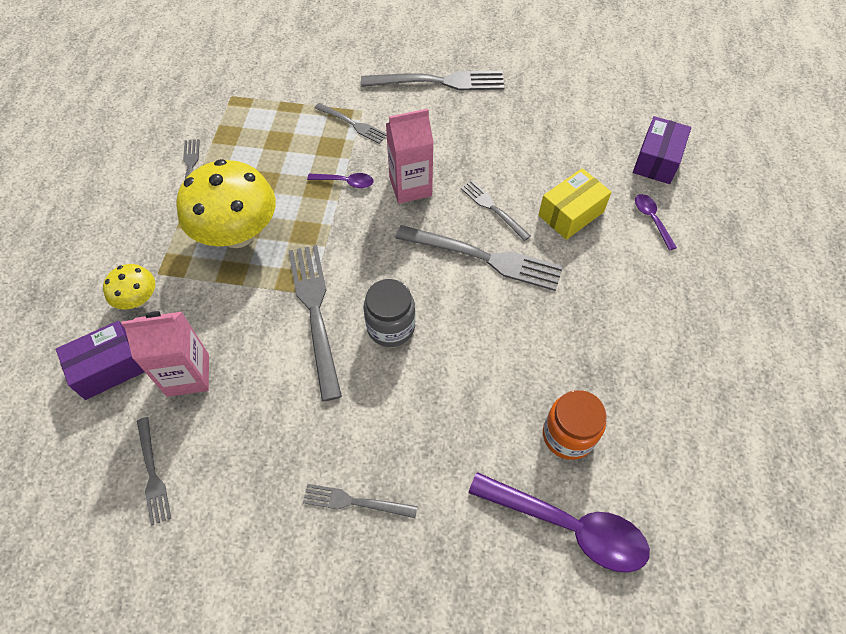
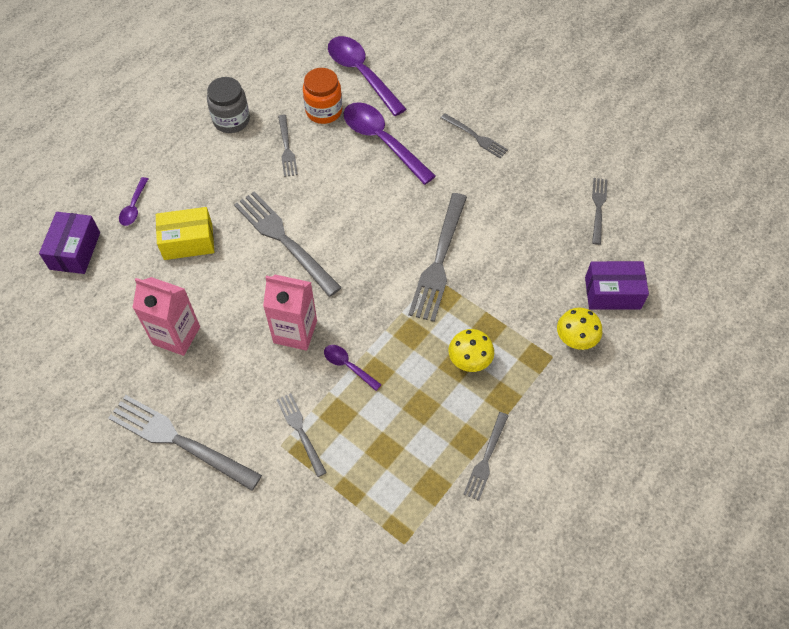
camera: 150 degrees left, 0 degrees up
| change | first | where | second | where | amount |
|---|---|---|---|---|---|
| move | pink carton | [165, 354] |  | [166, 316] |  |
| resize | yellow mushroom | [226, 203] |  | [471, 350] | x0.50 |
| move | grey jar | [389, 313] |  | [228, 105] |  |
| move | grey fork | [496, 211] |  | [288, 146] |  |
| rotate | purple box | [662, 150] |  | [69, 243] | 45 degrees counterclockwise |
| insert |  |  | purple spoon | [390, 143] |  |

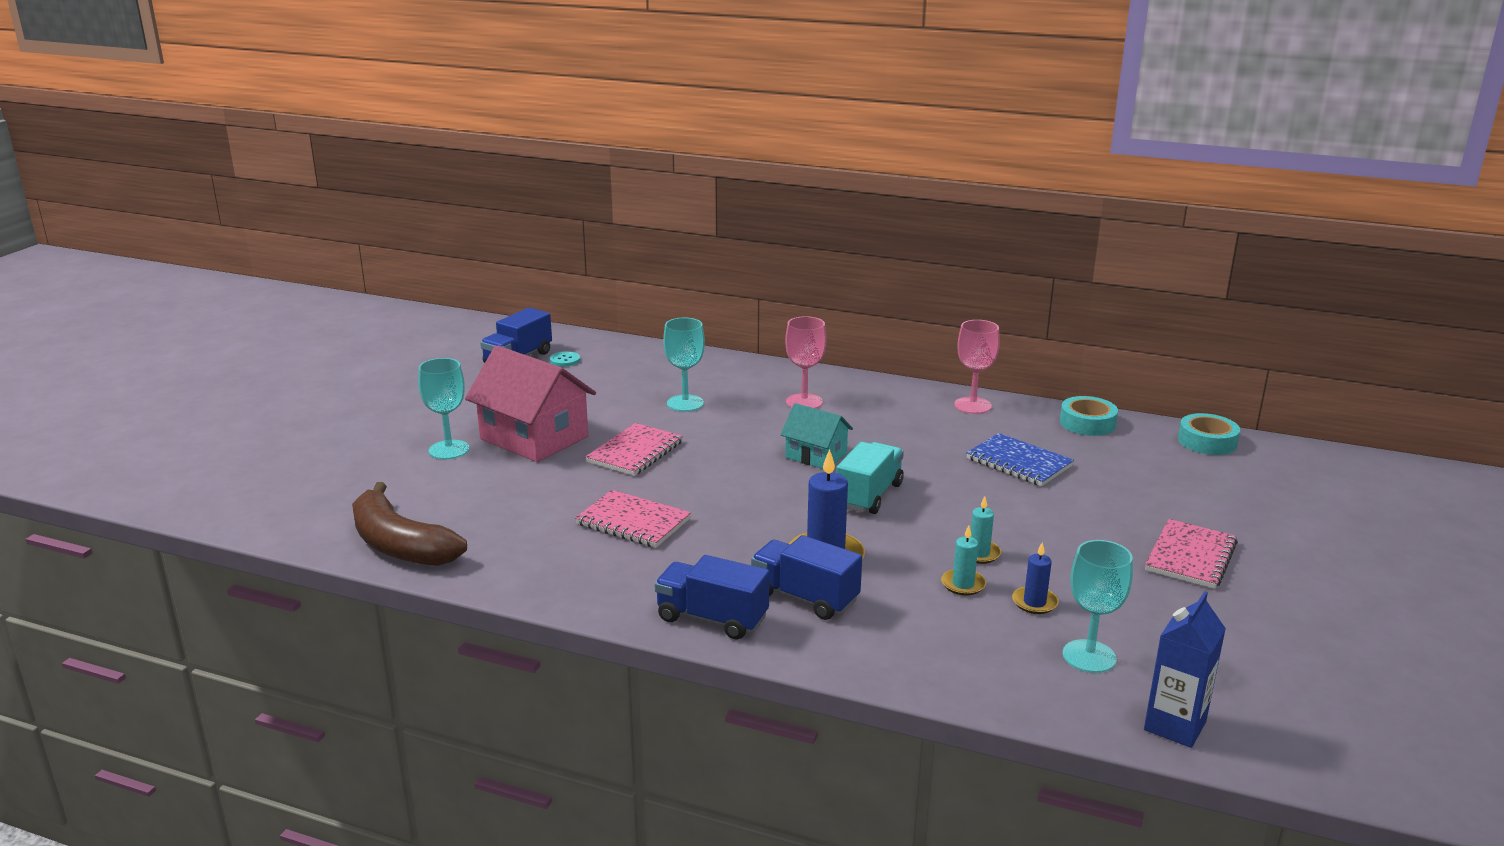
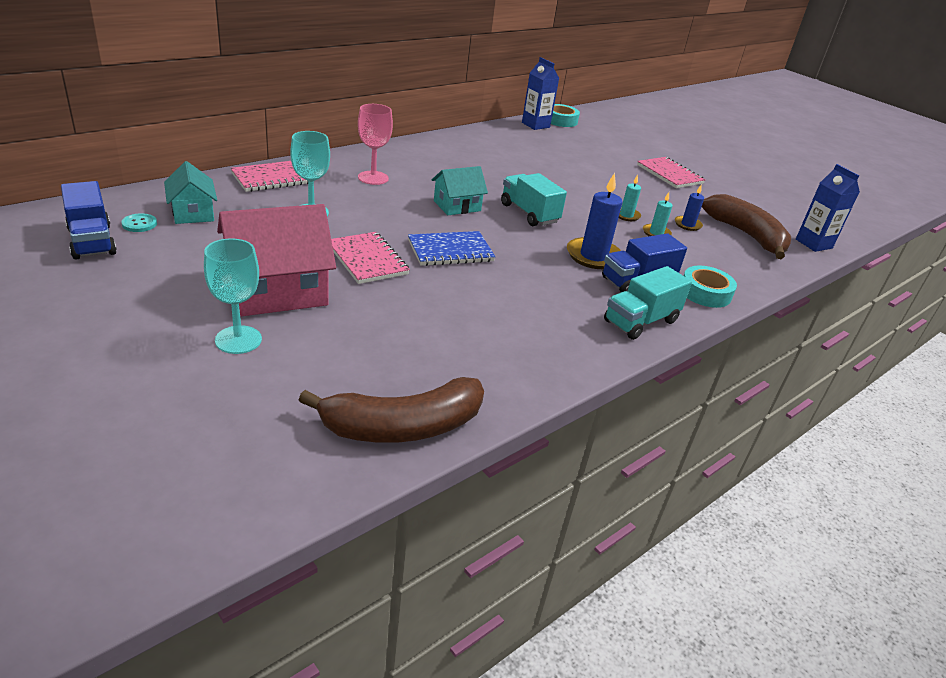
camera: 65 degrees left, 10 degrees up
| change | first | where | second | where | amount |
|---|---|---|---|---|---|
| move | pink notebook | [633, 519] |  | [269, 176] |  |
| recolor | blue truck | [712, 597] | turquoise truck | [648, 303] |  |
| delete | pink goblet | [977, 367] |  |  |  |
| move | blue notebook | [1020, 459] |  | [451, 248] |  |
| move | turquoise tape | [1089, 416] |  | [710, 287] |  |
| replace | turquoise goblet | [1097, 606] | brown banana | [746, 226] |  |
| insert |  |  | turquoise house | [190, 192] |  |
| insert |  |  | blue carton | [540, 93] |  |

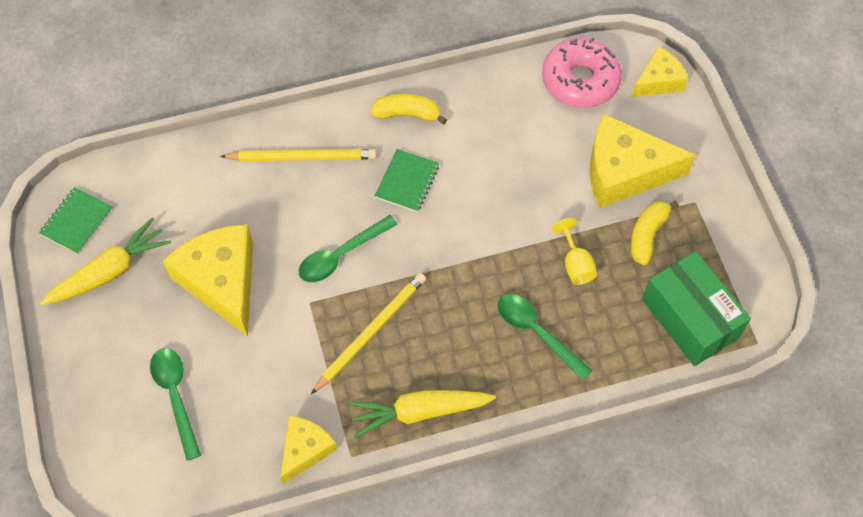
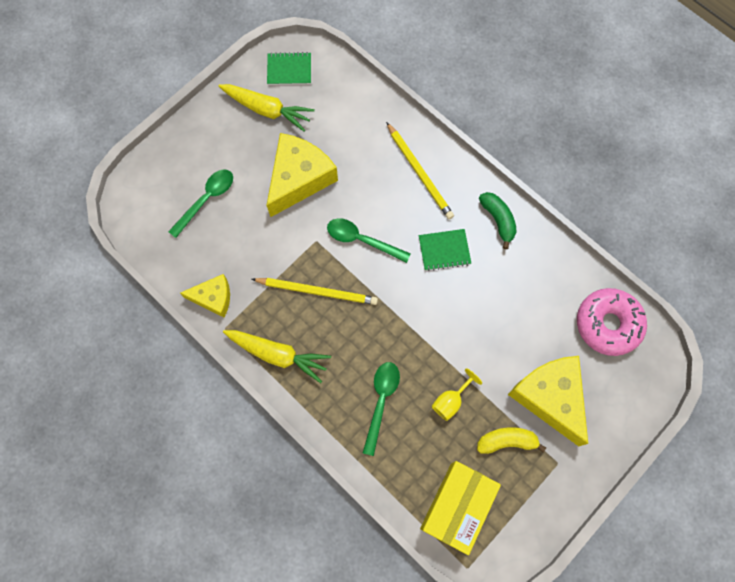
camera: 60 degrees right, 10 degrees up
| change | first | where | second | where | amount |
|---|---|---|---|---|---|
| rotate | yellow carrot | [422, 414] |  | [277, 356] | 150 degrees clockwise |
| recolor | yellow banana | [408, 109] | green banana | [498, 220] |  |
| delete | yellow cheese | [660, 72] |  |  |  |
| recolor | green box | [696, 308] | yellow box | [460, 508] |  |

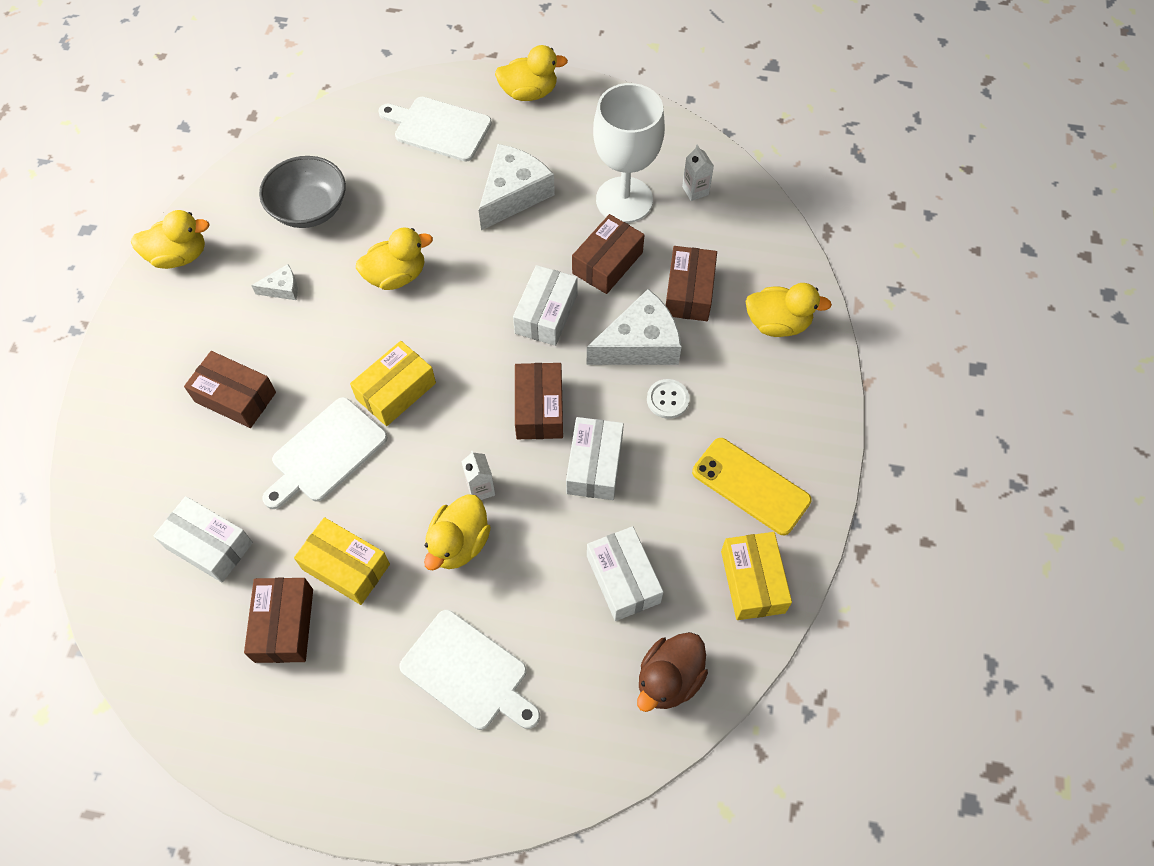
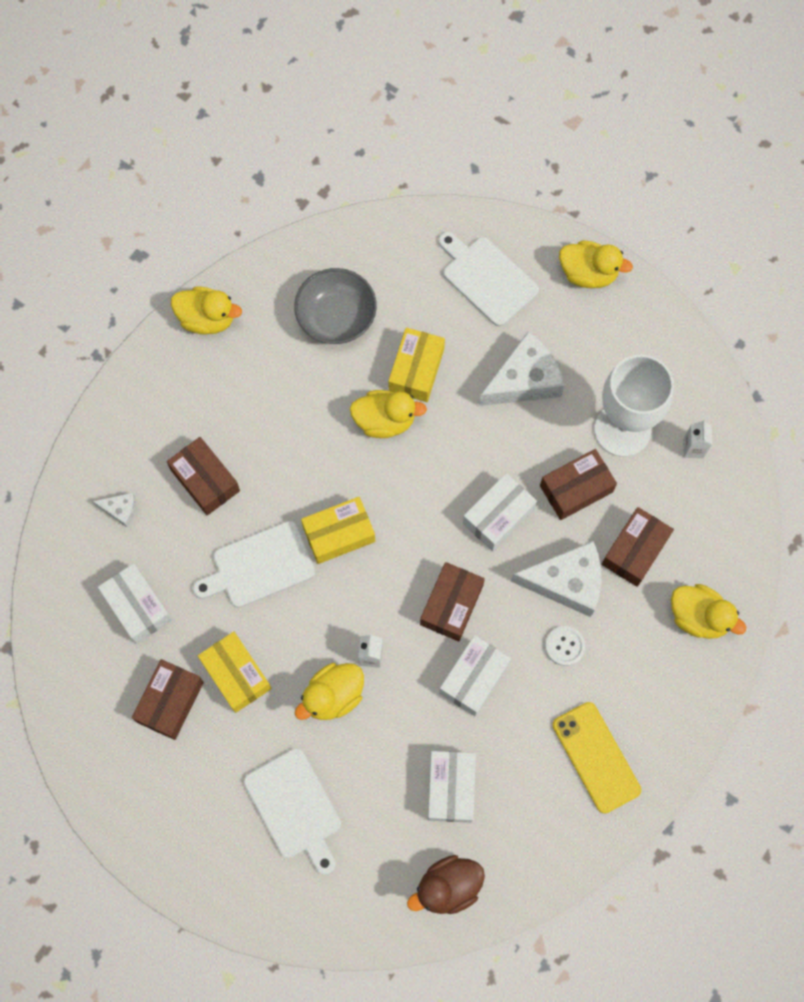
camera: 25 degrees right, 10 degrees up
| change | first | where | second | where | amount |
|---|---|---|---|---|---|
| move | white cheese | [274, 282] |  | [114, 510] |  |
| move | yellow box | [756, 576] |  | [416, 365] |  |

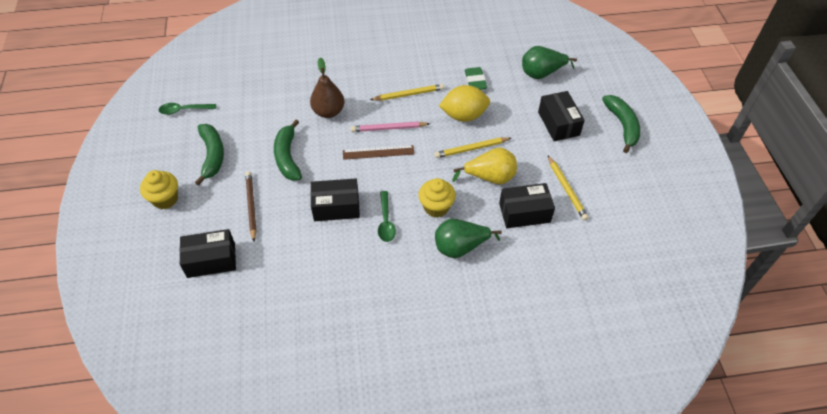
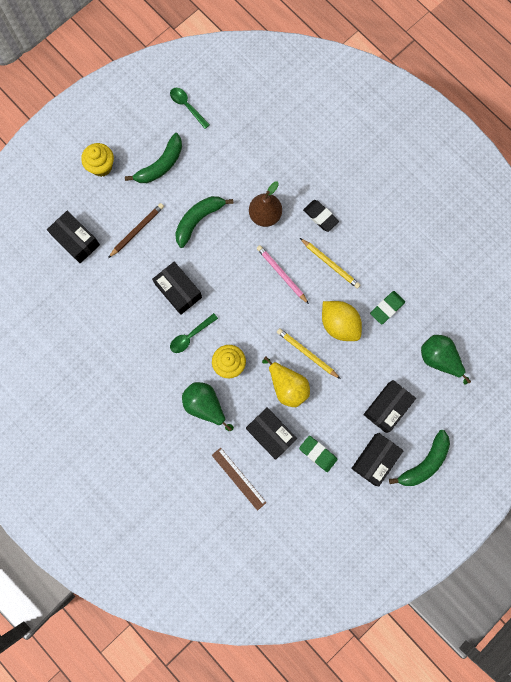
camera: 55 degrees right, 25 degrees up
| change | first | where | second | where | amount |
|---|---|---|---|---|---|
| move | brown ruler | [378, 152] |  | [239, 479] |  |
| replace | yellow pencil | [568, 188] | green eraser | [318, 454] |  |
| insert |  |  | black eraser | [321, 216] |  |
| insert |  |  | black box | [377, 459] |  |

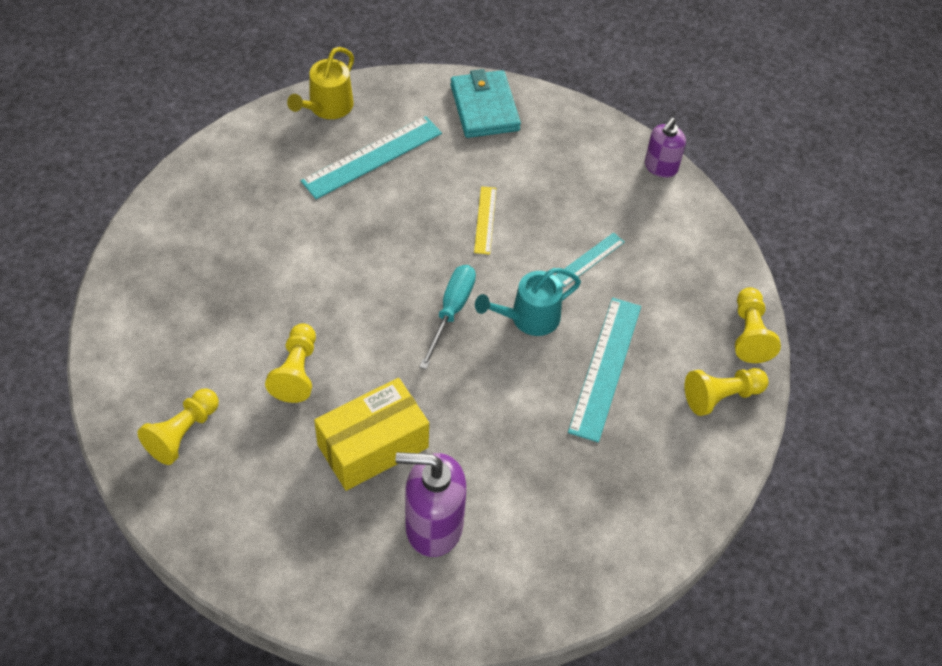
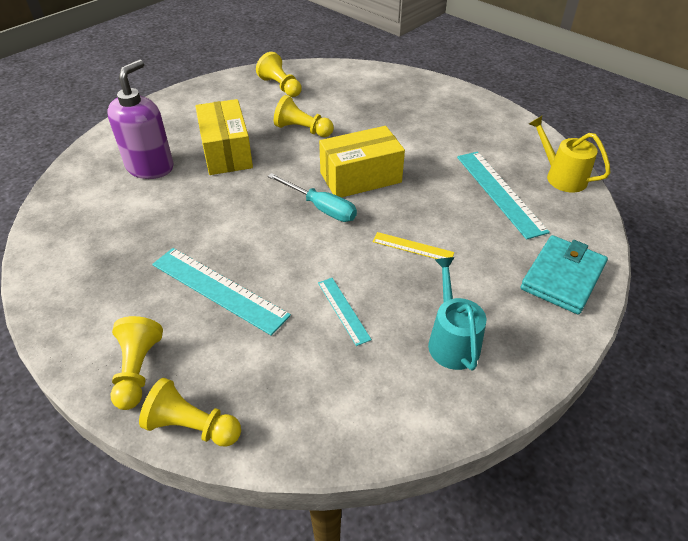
camera: 110 degrees right, 10 degrees down
| change | first | where | second | where | amount |
|---|---|---|---|---|---|
| rotate | turquoise wallet | [485, 103] |  | [564, 275] | 60 degrees counterclockwise |
| move | turquoise watering can | [528, 302] |  | [457, 313] |  |
| delete | purple soap dispenser | [665, 148] |  |  |  |
| insert |  |  | yellow box | [362, 162] |  |

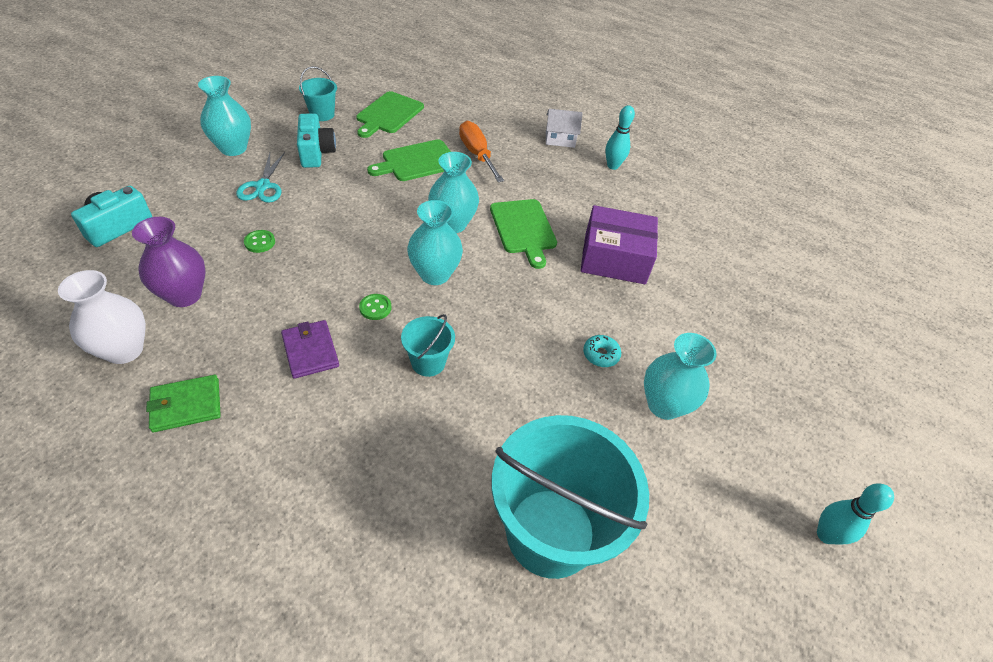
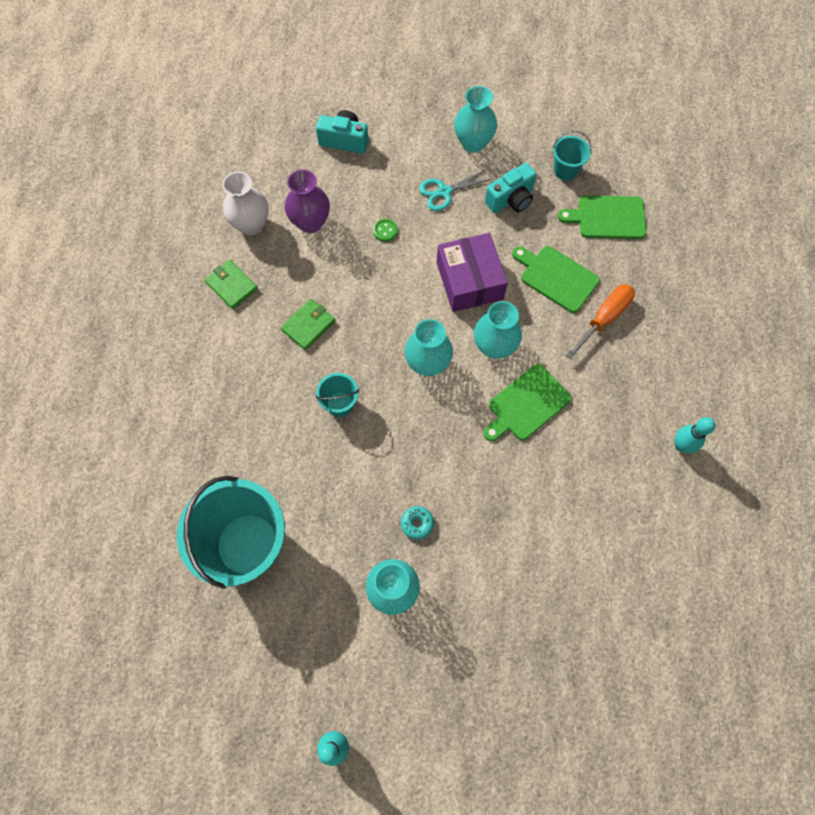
camera: 70 degrees right, 20 degrees up
| change | first | where | second | where | amount |
|---|---|---|---|---|---|
| recolor | purple wallet | [310, 349] | green wallet | [307, 324] |  |
| delete | green button | [375, 307] |  |  |  |
| delete | white house | [564, 128] |  |  |  |
| move | purple box | [619, 244] |  | [472, 272] |  |

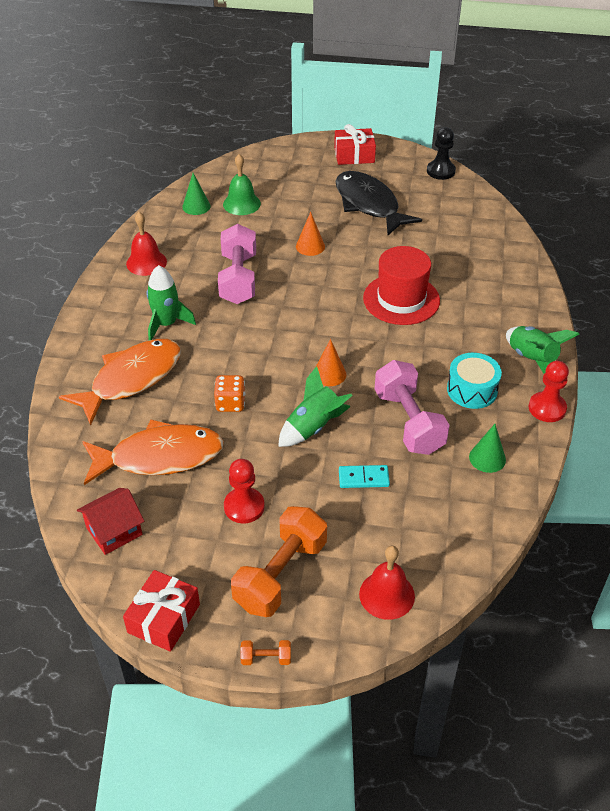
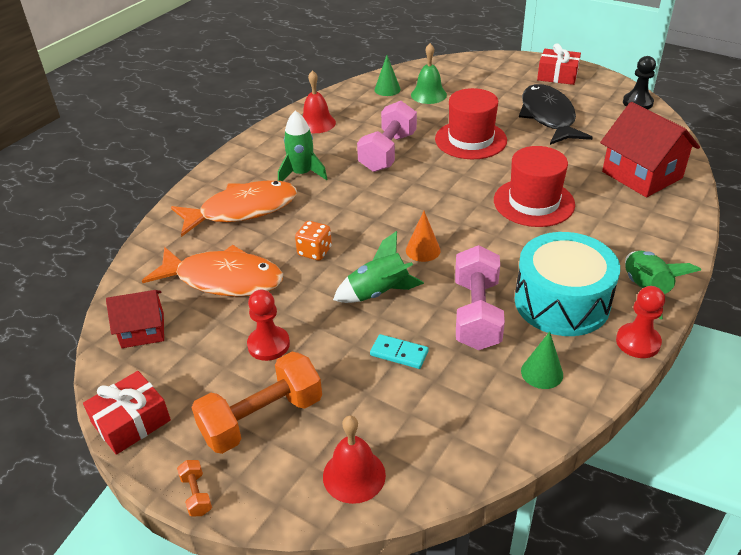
camera: 25 degrees right, 5 degrees down
| change | first | where | second | where | amount |
|---|---|---|---|---|---|
| rotate | orange dumbbell | [265, 652] |  | [194, 488] | 45 degrees clockwise |
| replace | orange cone | [310, 234] | red hat | [471, 123] |  |
| resize | turquoise drum | [474, 381] |  | [567, 284] | x1.69 |
| insert |  |  | red house | [650, 149] |  |

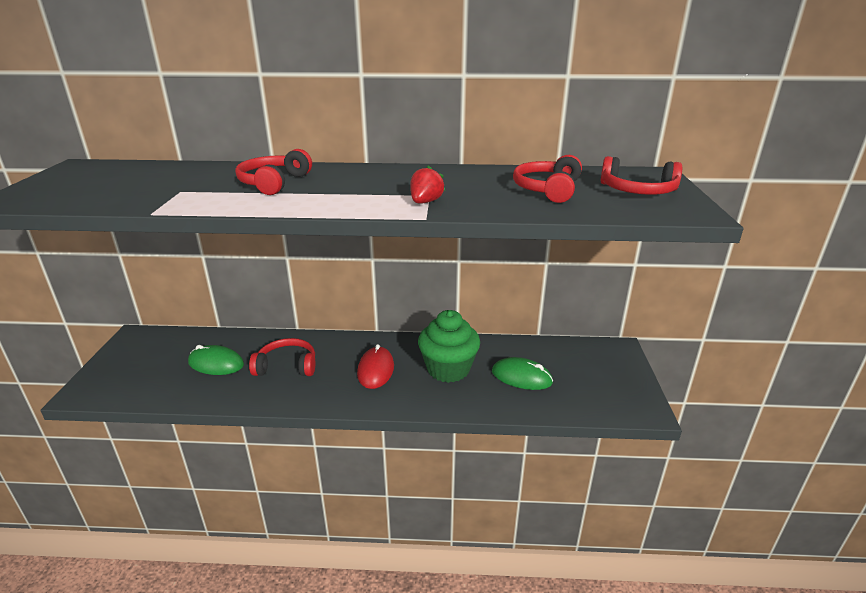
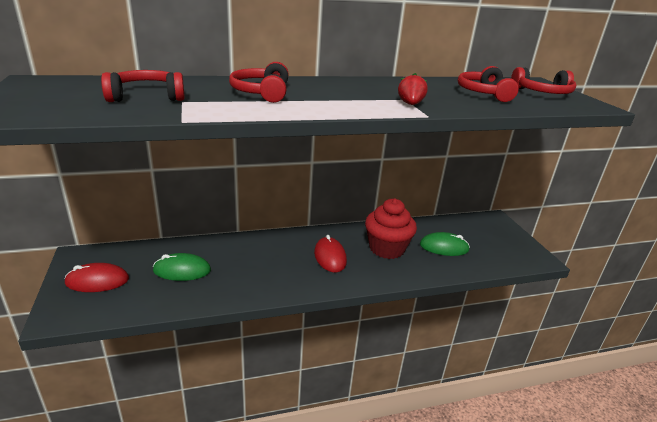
camera: 20 degrees left, 0 degrees up
| change | first | where | second | where | amount |
|---|---|---|---|---|---|
| move | red headphones | [282, 357] |  | [143, 86] |  |
| recolor | green cupcake | [449, 346] | red cupcake | [391, 228] |  |
| insert |  |  | red mouse | [96, 277] |  |

